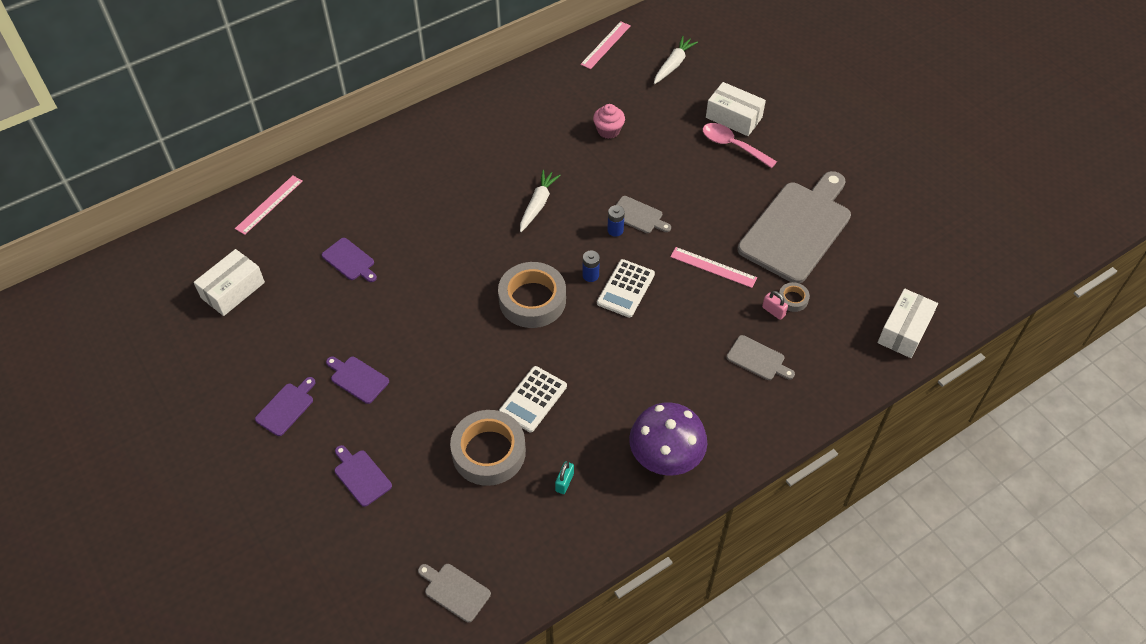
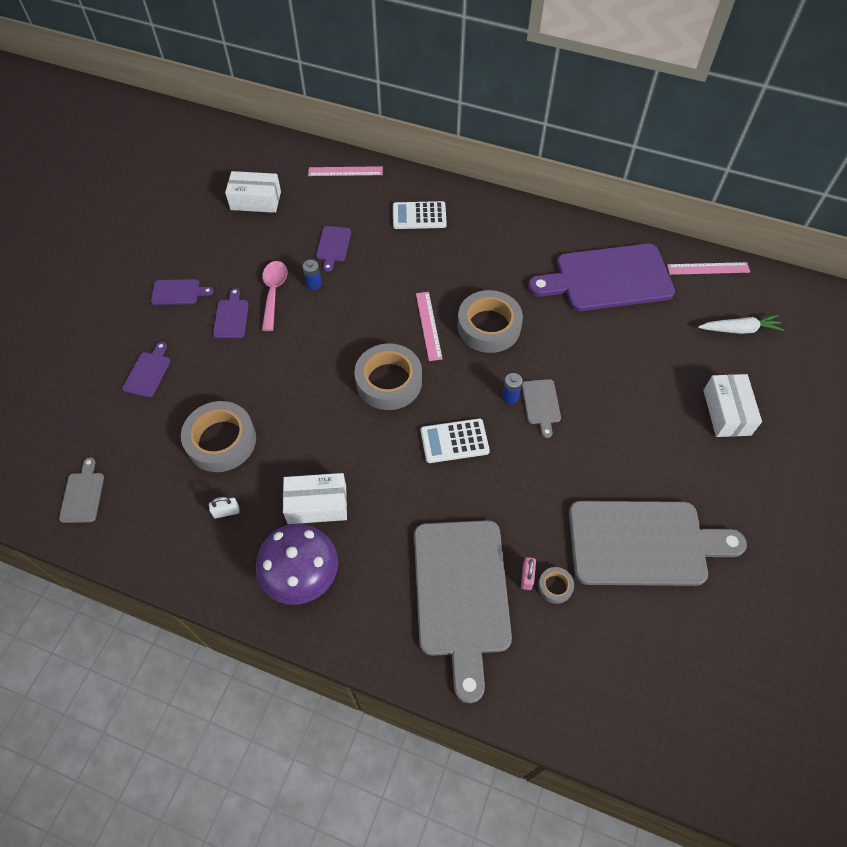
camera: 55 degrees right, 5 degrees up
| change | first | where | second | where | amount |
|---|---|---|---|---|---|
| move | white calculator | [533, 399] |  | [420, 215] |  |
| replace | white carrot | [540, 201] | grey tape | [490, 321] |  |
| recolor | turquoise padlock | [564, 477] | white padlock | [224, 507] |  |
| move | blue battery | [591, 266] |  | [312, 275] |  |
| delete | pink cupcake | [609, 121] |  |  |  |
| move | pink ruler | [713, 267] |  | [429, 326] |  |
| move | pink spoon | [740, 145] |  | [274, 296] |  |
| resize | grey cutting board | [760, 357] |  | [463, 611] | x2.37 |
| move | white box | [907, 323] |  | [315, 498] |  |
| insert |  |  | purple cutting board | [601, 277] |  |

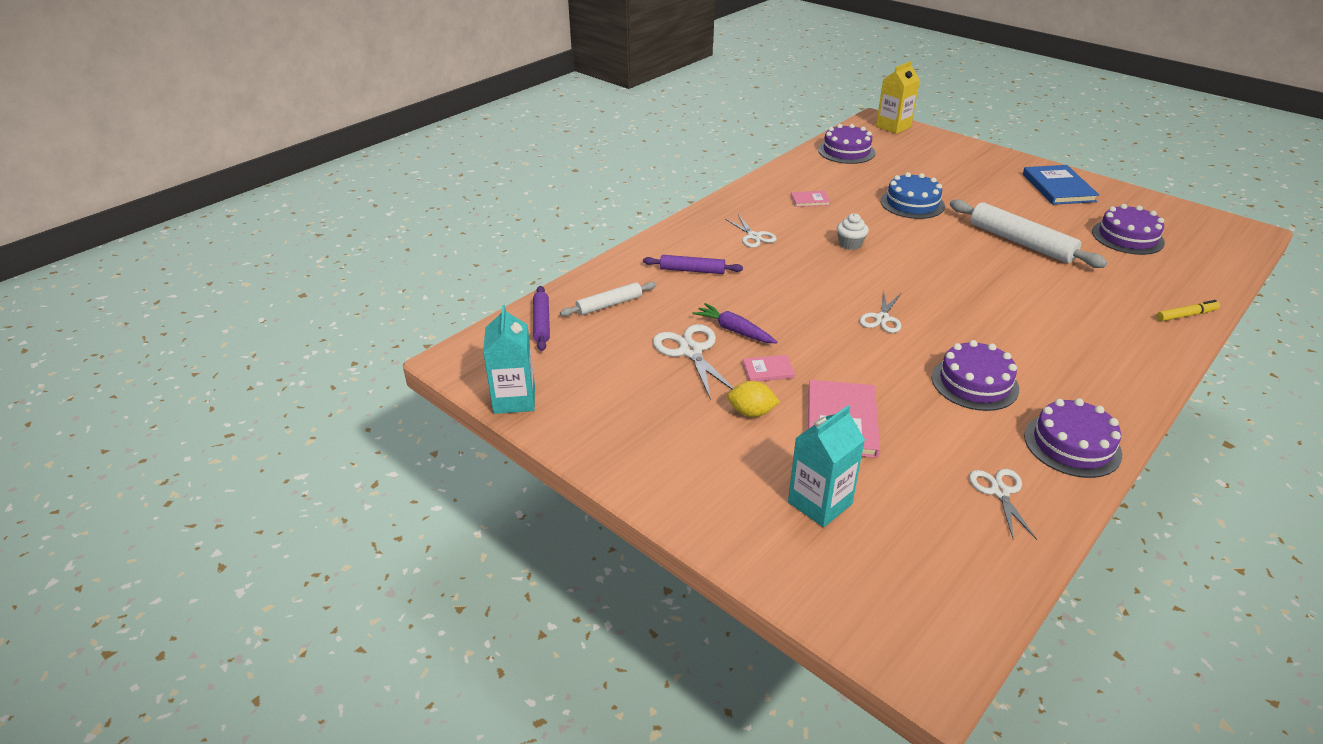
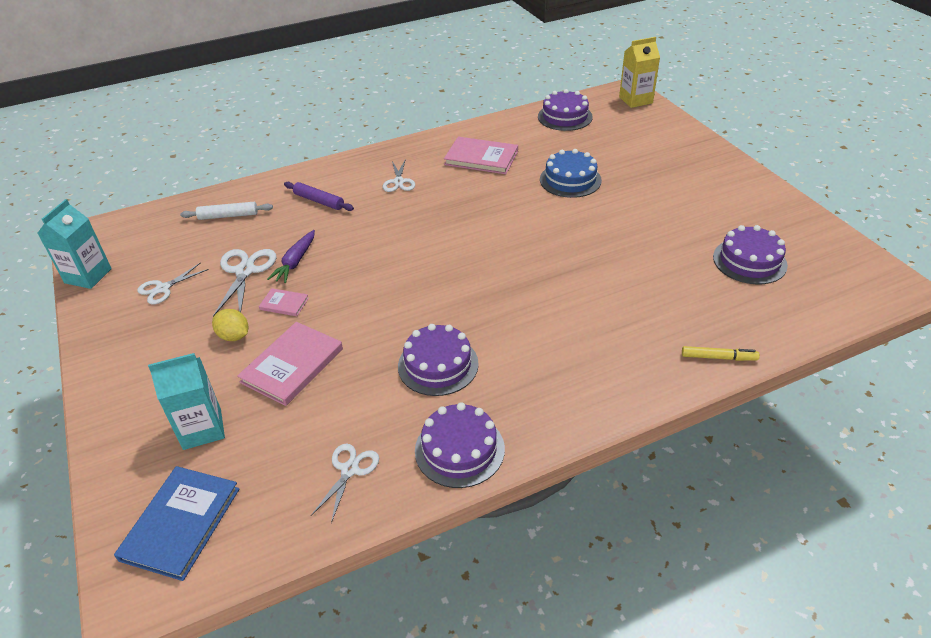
camera: 25 degrees right, 5 degrees up
| change | first | where | second | where | amount |
|---|---|---|---|---|---|
| delete | purple rolling pin | [541, 318] |  |  |  |
| rotate | purple carrot | [734, 323] |  | [291, 256] | 135 degrees counterclockwise |
| resize | pink book | [810, 199] |  | [481, 155] | x1.97 |
| delete | white cupcake | [853, 231] |  |  |  |
| move | white scissors | [880, 312] |  | [173, 283] |  |
| delete | white rolling pin | [1028, 233] |  |  |  |
| move | blue book | [1061, 185] |  | [177, 523] |  |

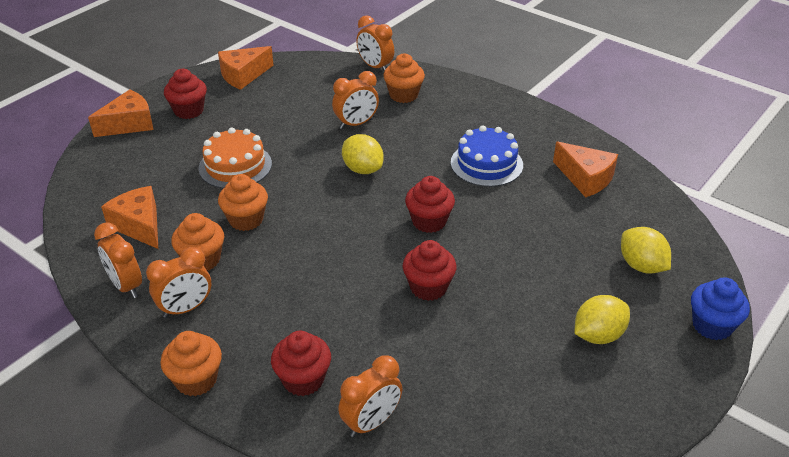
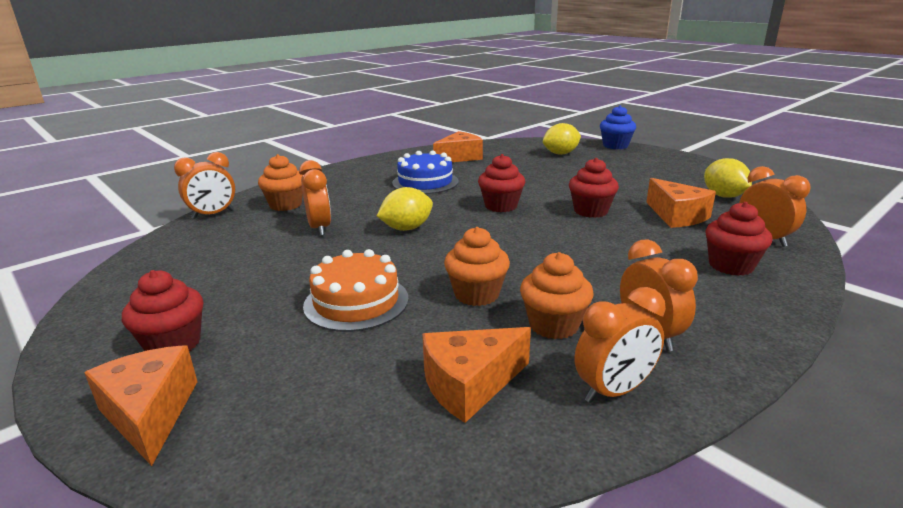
camera: 80 degrees left, 15 degrees down
| change | first | where | second | where | amount |
|---|---|---|---|---|---|
| delete | orange cupcake | [191, 363] |  |  |  |
| move | orange cheese | [246, 68] |  | [681, 203] |  |
| move | yellow lemon | [602, 319] |  | [728, 178] |  |

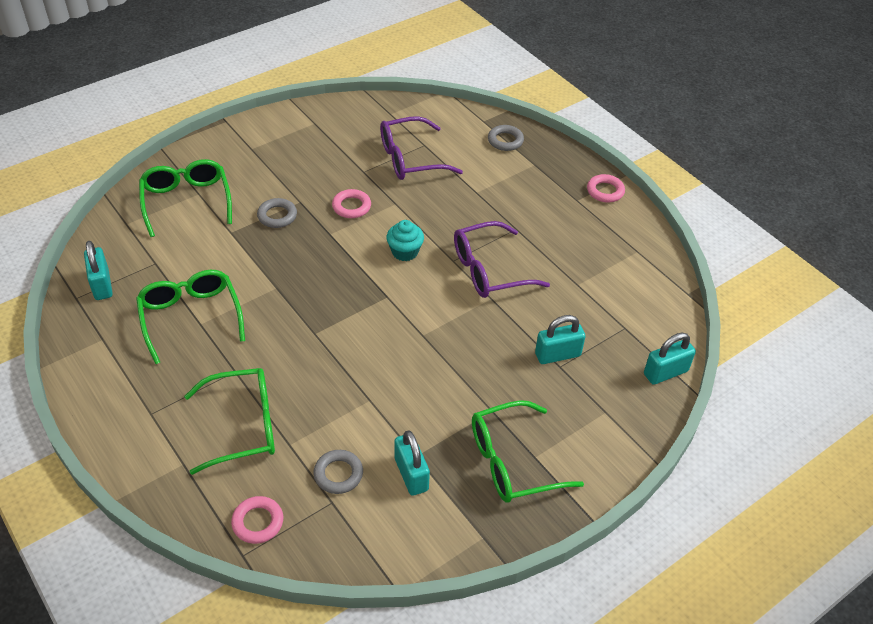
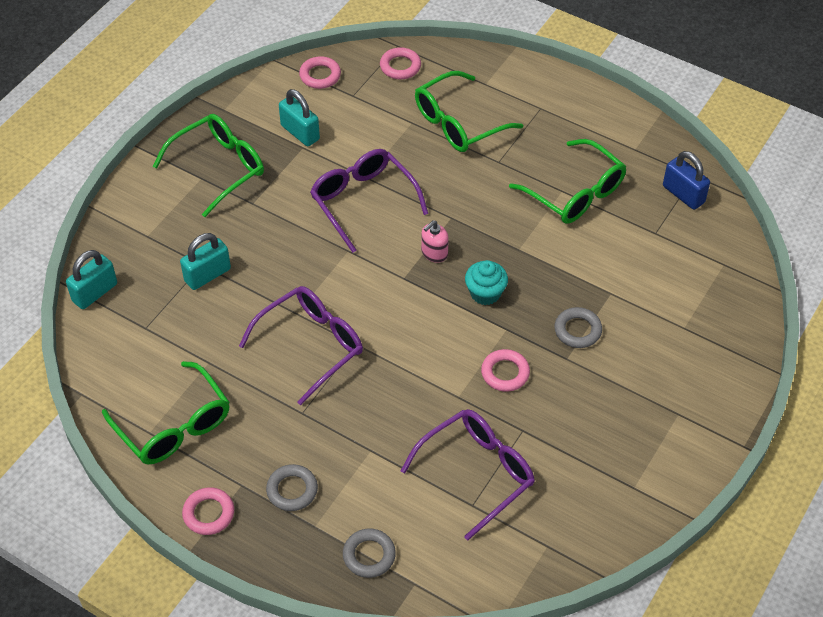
camera: 160 degrees right, 5 degrees up
| change | first | where | second | where | amount |
|---|---|---|---|---|---|
| recolor | turquoise padlock | [98, 270] | blue padlock | [686, 180] |  |
| move | green glasses | [185, 198] |  | [165, 412] |  |
| move | grey ring | [338, 472] |  | [292, 487] |  |
| move | turquoise cupcake | [405, 240] |  | [486, 282] |  |
| insert |  |  | pink ring | [320, 72] |  |
| insert |  |  | purple glasses | [369, 201] |  |
| insert |  |  | pink soap dispenser | [435, 241] |  |

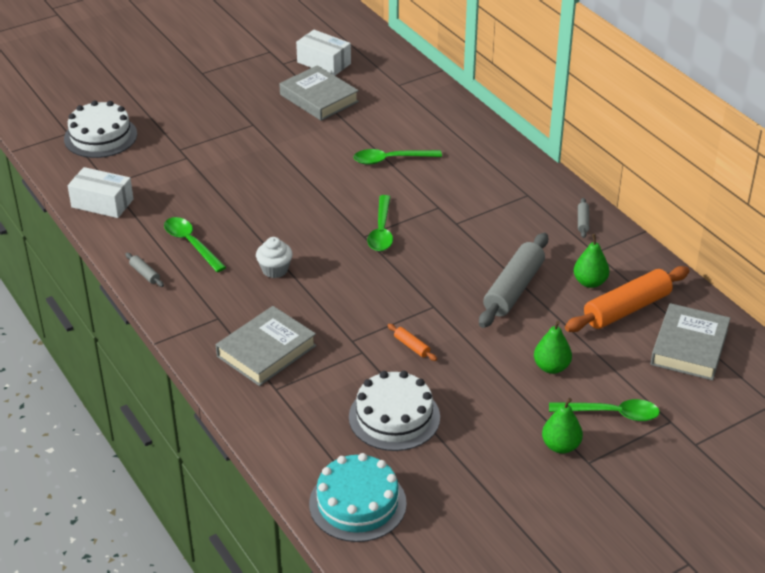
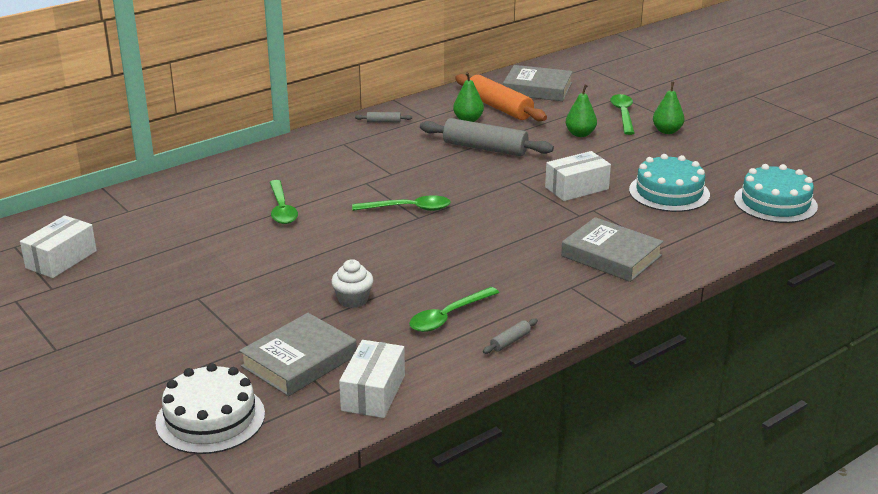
camera: 95 degrees left, 10 degrees down
| change | first | where | second | where | amount |
|---|---|---|---|---|---|
| move | white cupcake | [274, 257] |  | [352, 283] |  |
| move | grey book | [319, 93] |  | [298, 354] |  |
| recolor | white cake | [394, 411] | turquoise cake | [669, 183] |  |
| replace | orange rolling pin | [412, 342] | white box | [578, 176] |  |

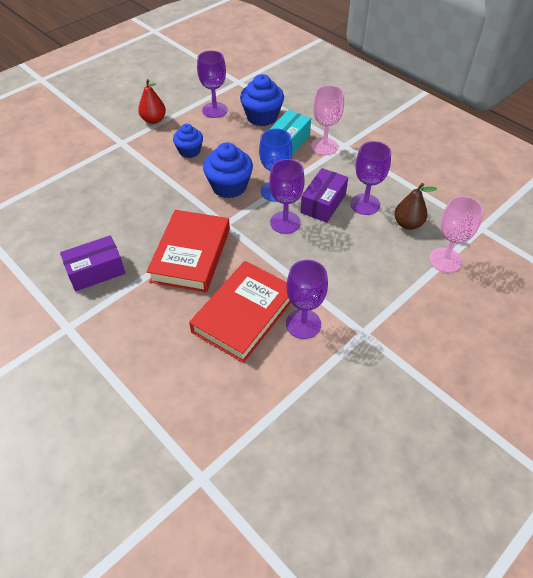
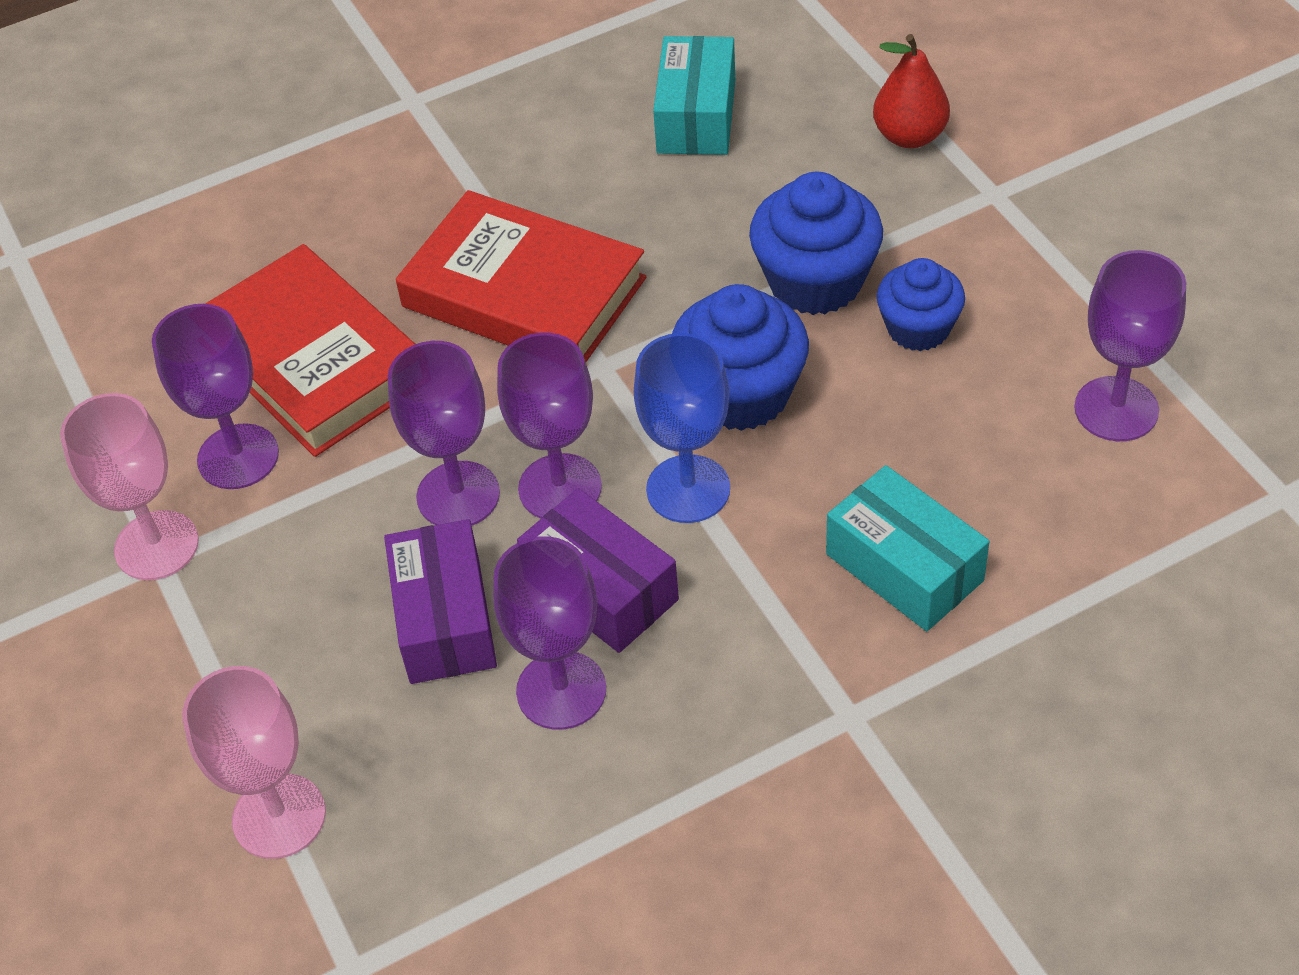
camera: 110 degrees right, 0 degrees up
| change | first | where | second | where | amount |
|---|---|---|---|---|---|
| move | purple box | [93, 263] |  | [440, 601] |  |
| move | red pear | [152, 101] |  | [911, 91] |  |
| move | blue cupcake | [262, 100] |  | [816, 243] |  |
| move | pink goblet | [327, 120] |  | [129, 486] |  |
| delete | brown pear | [415, 206] |  |  |  |
| insert |  |  | purple goblet | [444, 433] |  |
| insert |  |  | turquoise box | [694, 95] |  |

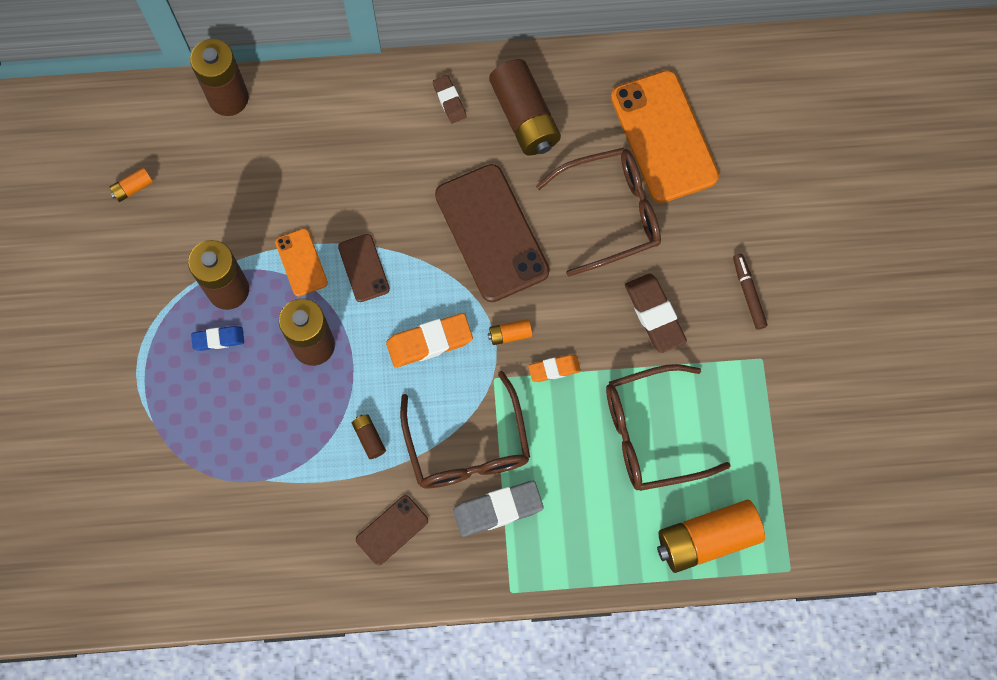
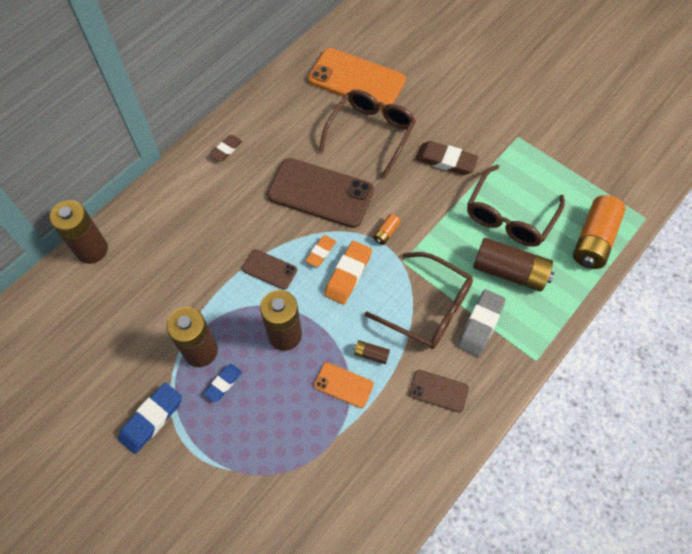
camera: 45 degrees left, 10 degrees down
| change | first | where | second | where | amount |
|---|---|---|---|---|---|
| delete | orange battery | [131, 184] |  |  |  |
| move | orange phone | [301, 262] |  | [344, 385] |  |
| rotate | brown phone | [392, 530] |  | [439, 391] | 75 degrees counterclockwise |
| rotate | brown eraser | [449, 99] |  | [226, 148] | 75 degrees counterclockwise |
| move | brown battery | [525, 107] |  | [513, 265] |  |
| move | orange eraser | [554, 368] |  | [320, 251] |  |
| delete | brown marker | [750, 292] |  |  |  |
| insert |  |  | blue eraser | [150, 418] |  |

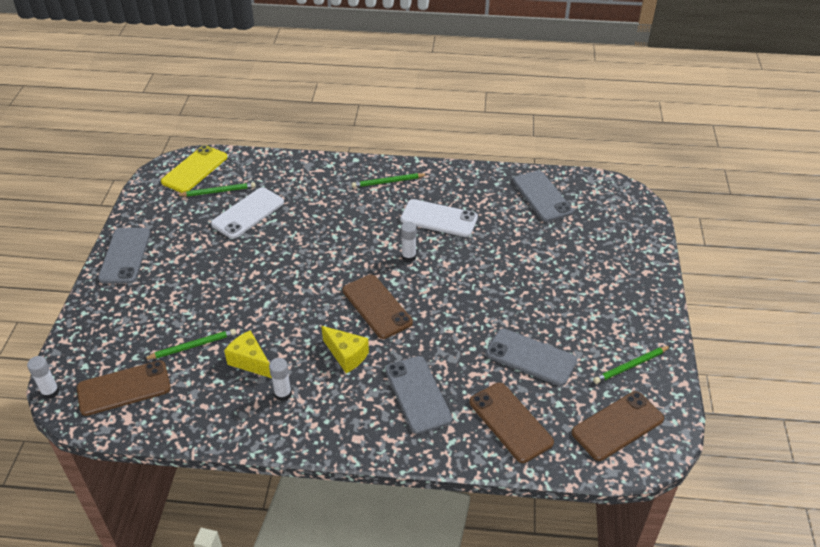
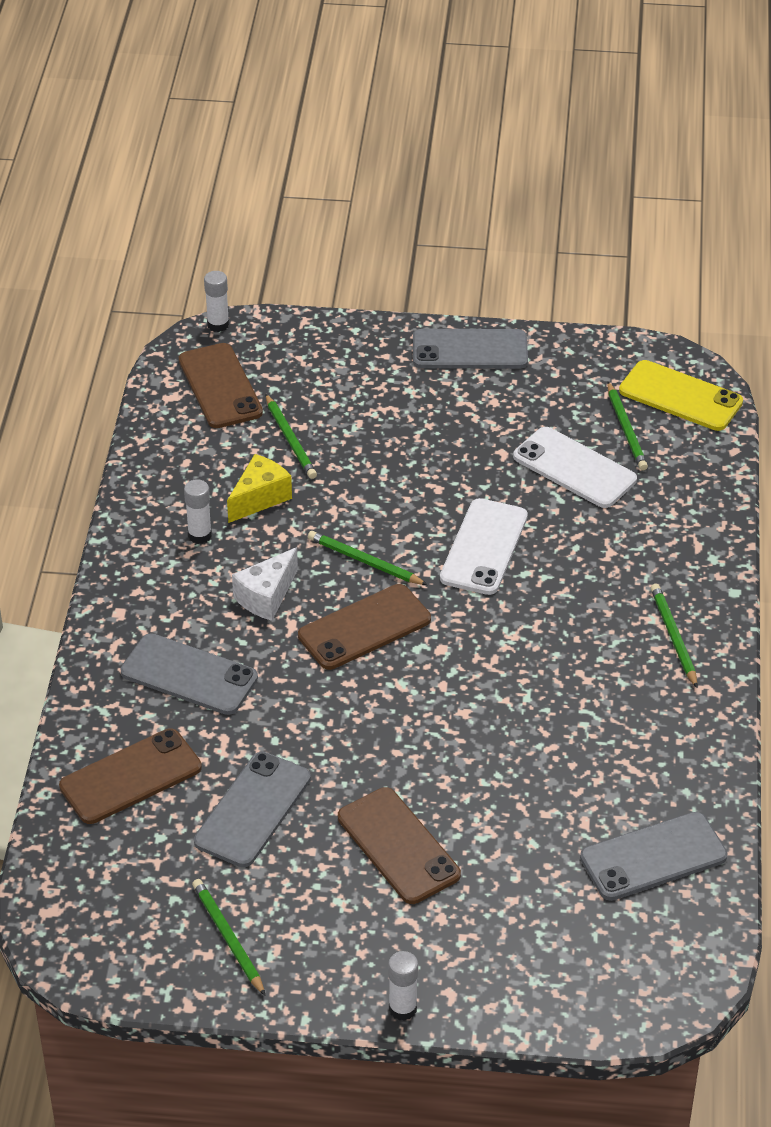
camera: 90 degrees right, 0 degrees up
| change | first | where | second | where | amount |
|---|---|---|---|---|---|
| recolor | yellow cheese | [345, 349] | white cheese | [265, 584] |  |
| rotate | grey phone | [418, 395] |  | [189, 674] | 45 degrees clockwise |
| move | white phone | [439, 218] |  | [484, 546] |  |
| move | white glue stick | [409, 242] |  | [403, 986] |  |
| move | brown phone | [617, 426] |  | [399, 845] |  |
| insert |  |  | green pencil | [367, 558] |  |

